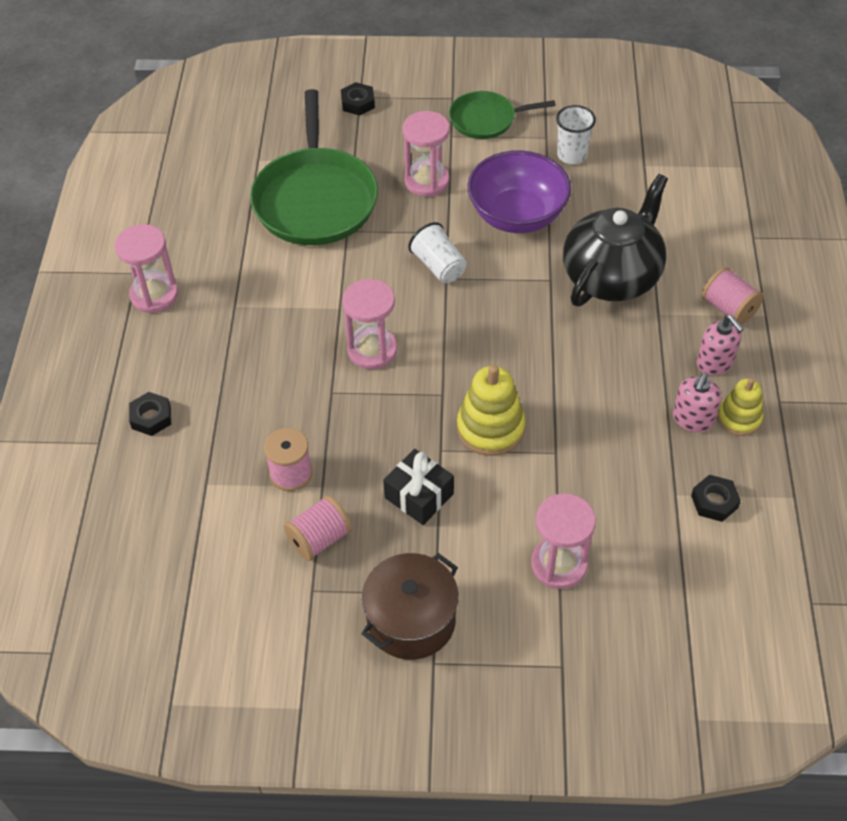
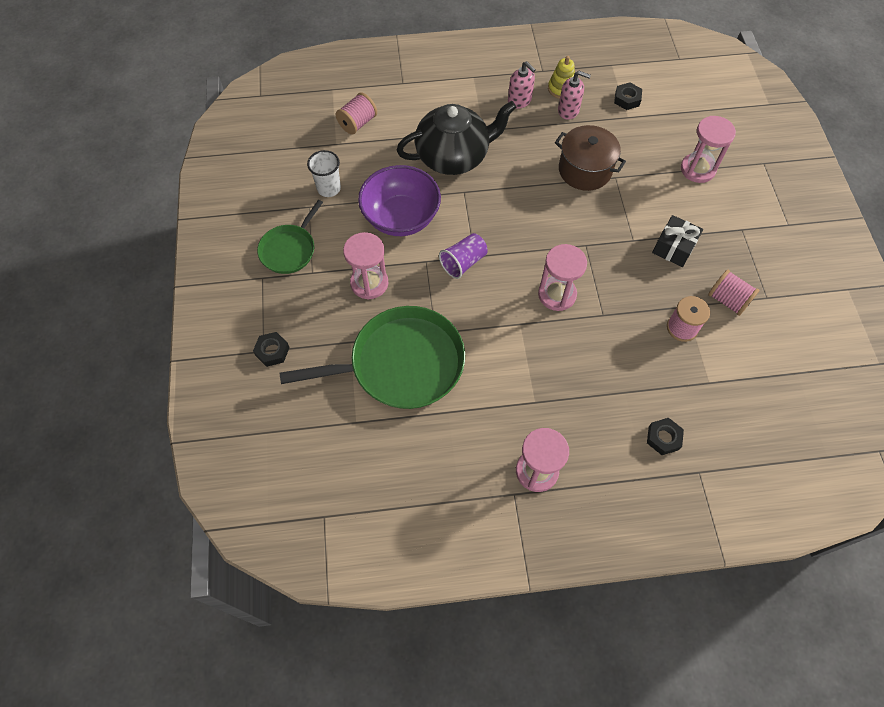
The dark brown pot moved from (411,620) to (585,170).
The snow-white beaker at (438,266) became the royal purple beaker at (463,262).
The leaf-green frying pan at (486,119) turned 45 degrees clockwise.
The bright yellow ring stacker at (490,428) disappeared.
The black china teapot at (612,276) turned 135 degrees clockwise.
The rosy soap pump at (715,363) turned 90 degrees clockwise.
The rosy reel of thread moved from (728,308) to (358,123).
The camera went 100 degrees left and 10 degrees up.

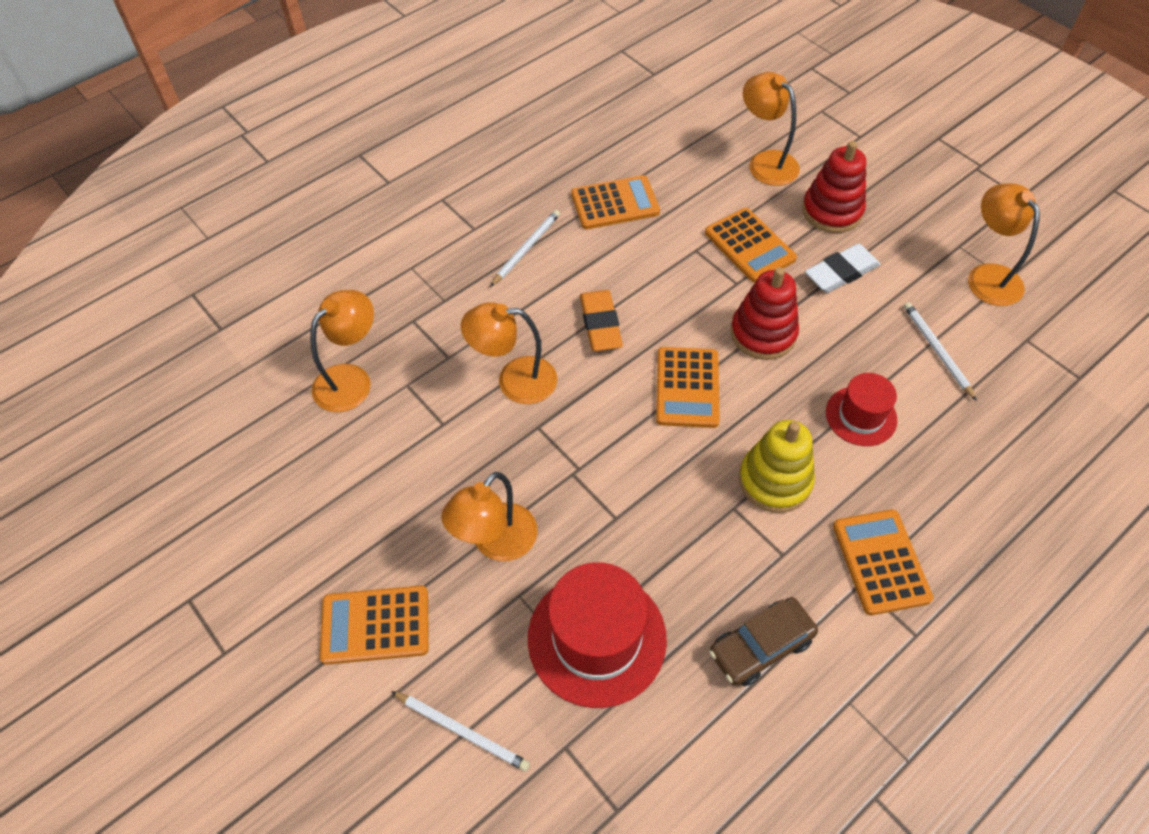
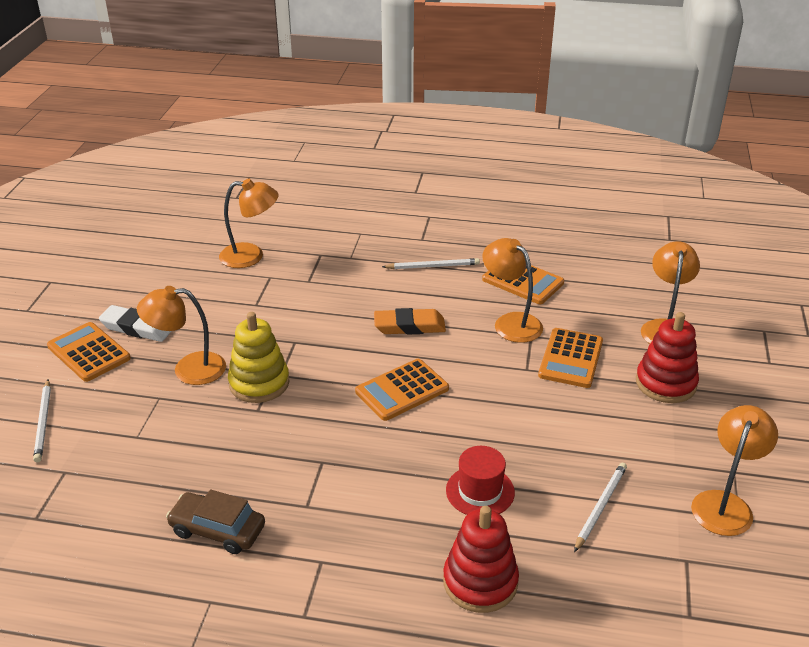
The orange-coloured desk lamp moved from (514,380) to (510,322).
The red hat at (597,638) disappeared.
The orange-coloured eraser at (600,324) turned 45 degrees clockwise.
The red ring stacker moved from (763,333) to (480,582).
The bright yellow ring stacker moved from (774,481) to (259,383).
The snow-white eraser moved from (841,272) to (137,328).
The orange-coloured calculator at (881,562) disappeared.
The camera went 50 degrees right and 20 degrees down.

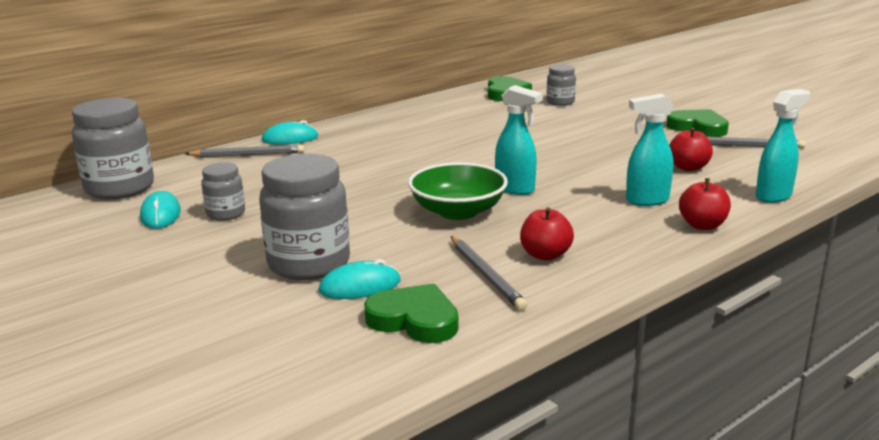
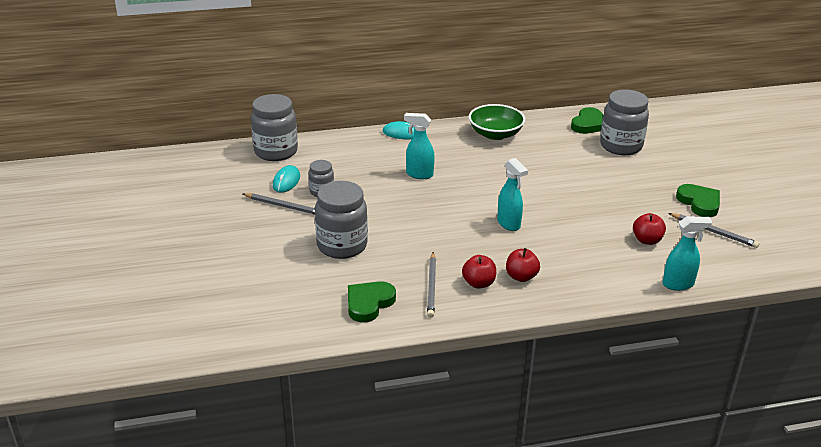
The ash-grey pencil moved from (248,155) to (284,206).
The teal computer mouse at (360,286) disappeared.
The leaf-green heart at (414,319) turned 105 degrees counterclockwise.
The leaf-green bowl moved from (458,211) to (495,134).
The ash-grey jam jar at (560,102) changed to 1.88 times the size.
The teal spray cleaner moved from (646,200) to (419,174).
The red apple fruit moved from (702,225) to (521,277).
The camera went 25 degrees right and 10 degrees up.

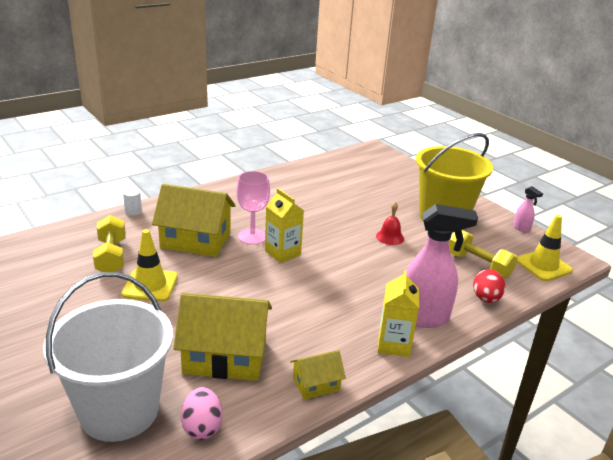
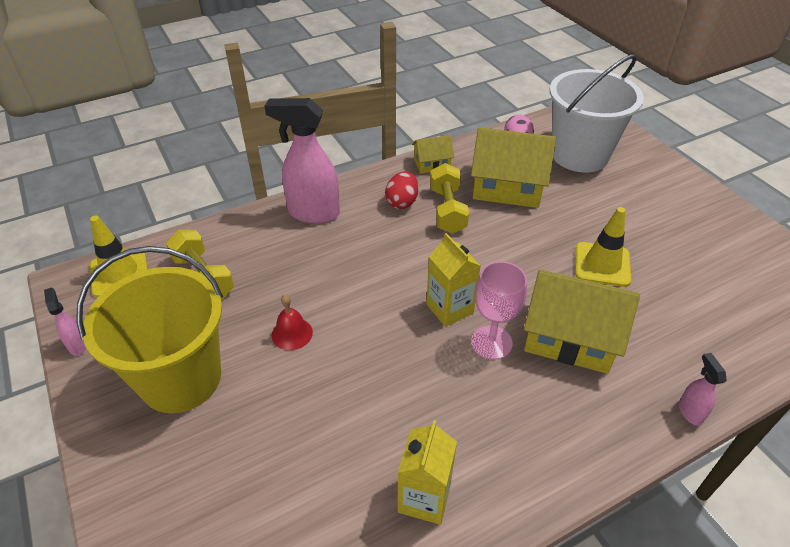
The bright yellow dumbbell moved from (111,256) to (447,210).
The snow-white solid cylinder at (133,211) was replaced by the rosy spray cleaner at (689,412).
The bright yellow juice carton moved from (394,344) to (424,498).
The red egg moved from (486,298) to (402,202).
The camera went 170 degrees left and 15 degrees up.

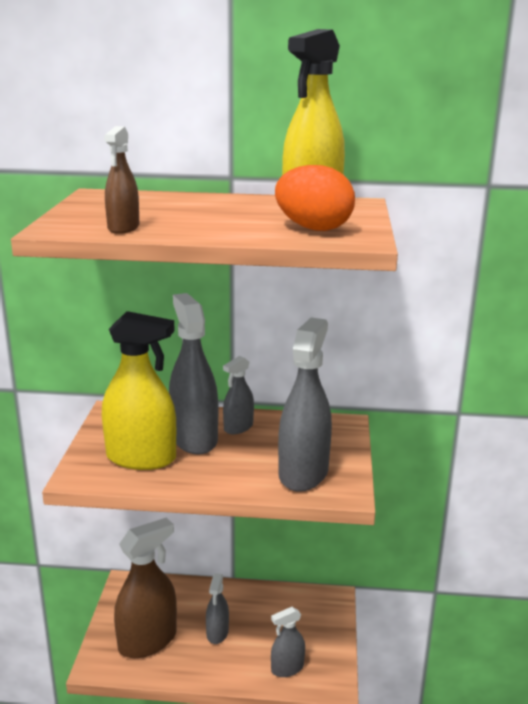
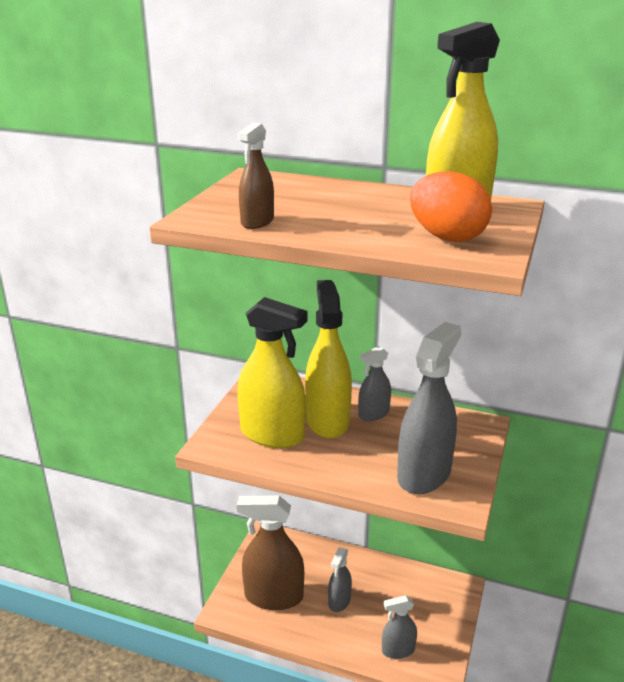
The dark brown spray cleaner at (147,641) turned 150 degrees counterclockwise.
The ash-grey spray cleaner at (194,439) became the bright yellow spray cleaner at (327,420).
The camera went 15 degrees right and 5 degrees up.

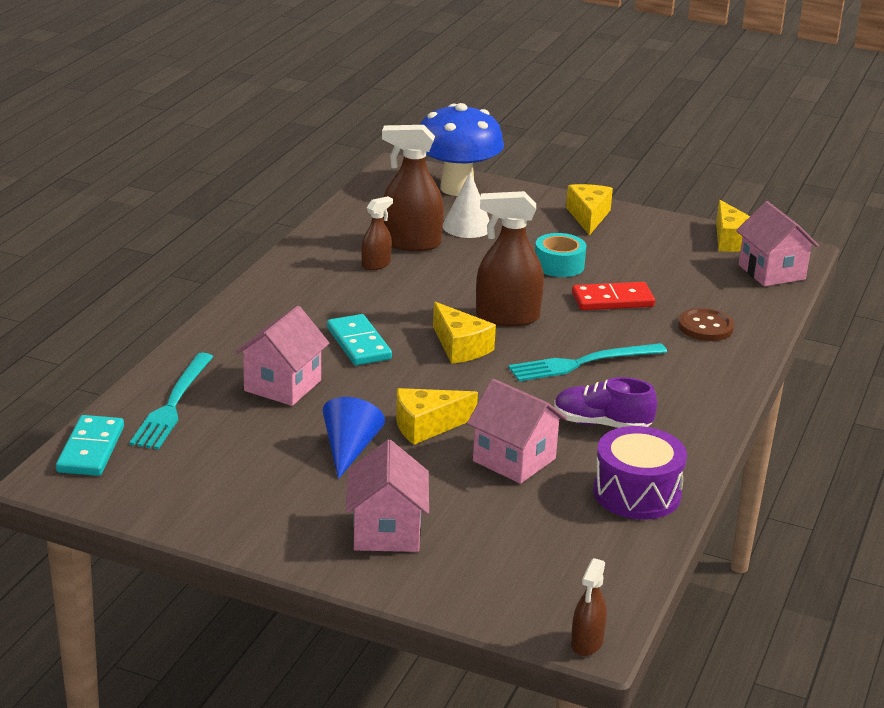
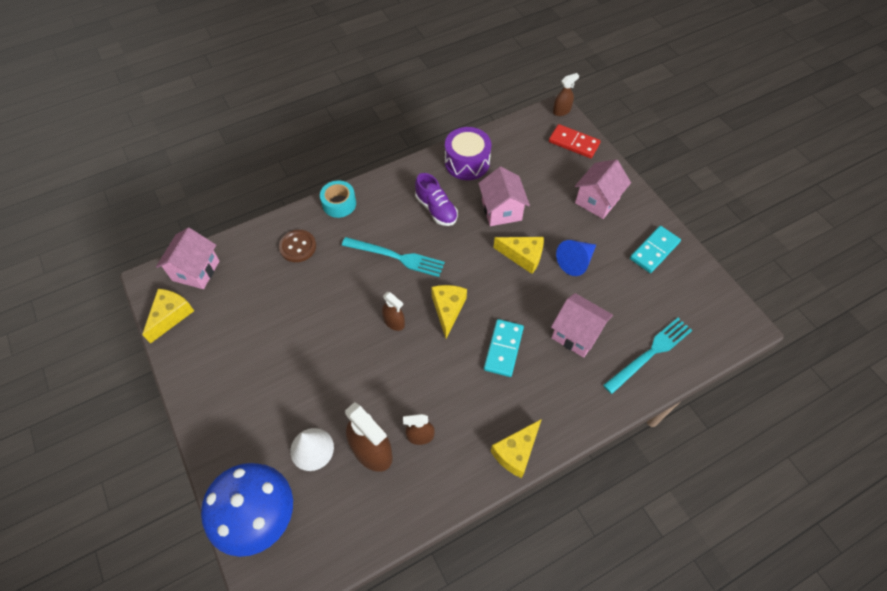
The teal domino piece moved from (91,449) to (654,250).
The rosy cottage at (282,386) turned 60 degrees clockwise.
The dark brown spray cleaner at (507,317) changed to 0.55 times the size.
The teal tape moved from (559,265) to (339,204).
The bright yellow cheese wedge moved from (588,217) to (516,452).
The red domino piece moved from (612,300) to (573,143).
The camera went 140 degrees left and 30 degrees up.

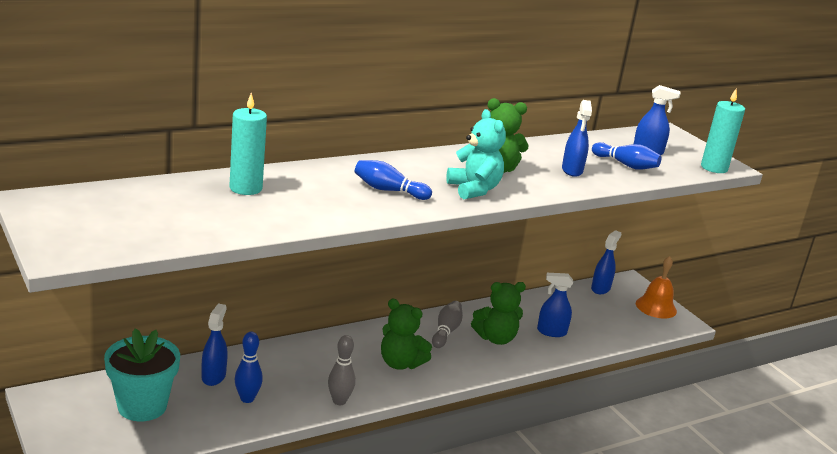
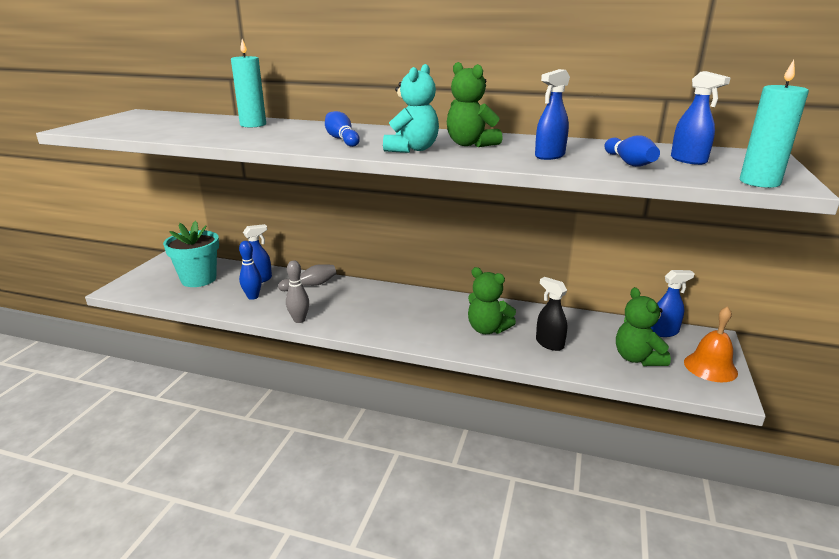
The leaf-green teddy moved from (400,363) to (637,358).
The ash-grey bowling pin moved from (446,331) to (310,285).
The cobalt spray cleaner at (551,332) became the black spray cleaner at (549,343).
The camera went 50 degrees right and 0 degrees up.

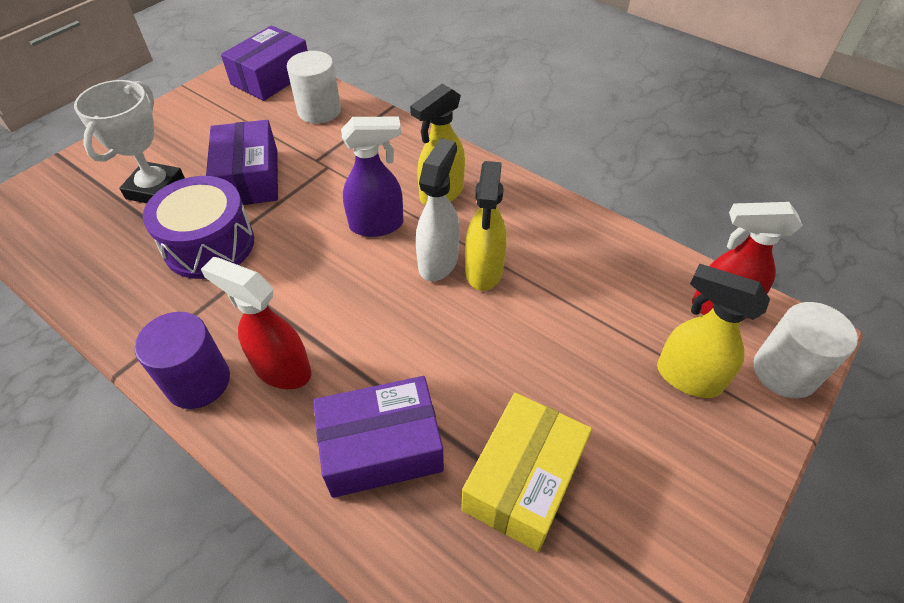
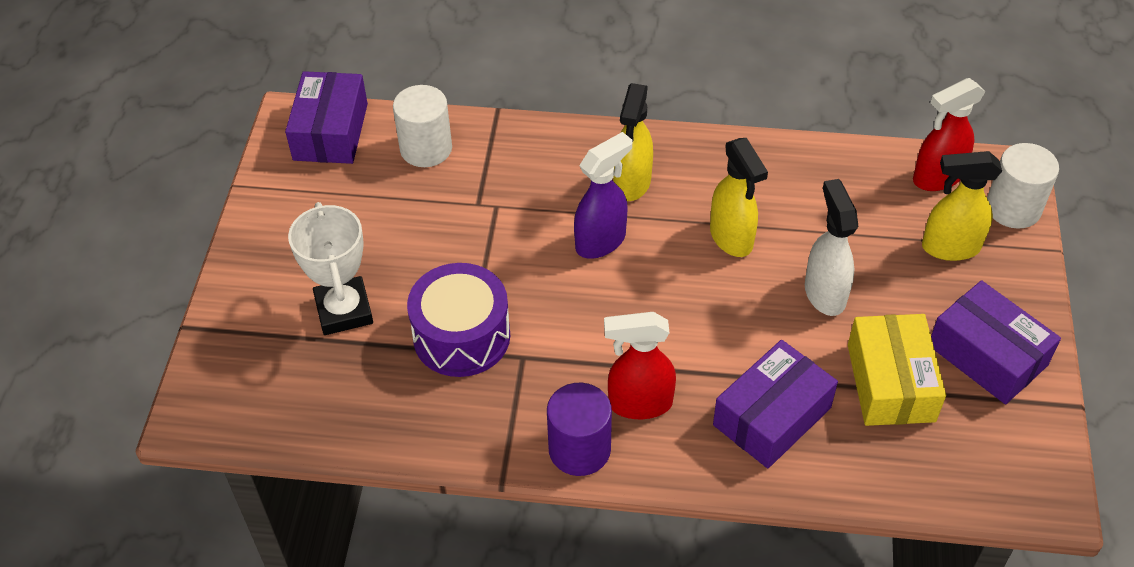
The royal purple parcel moved from (249,178) to (987,355).
The snow-white spray cleaner moved from (438,261) to (824,293).
The camera went 30 degrees left and 0 degrees up.

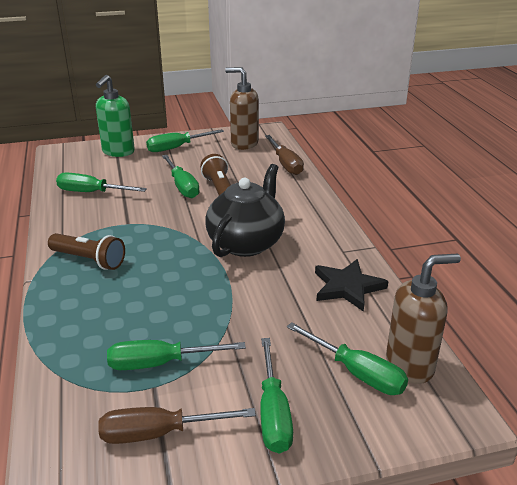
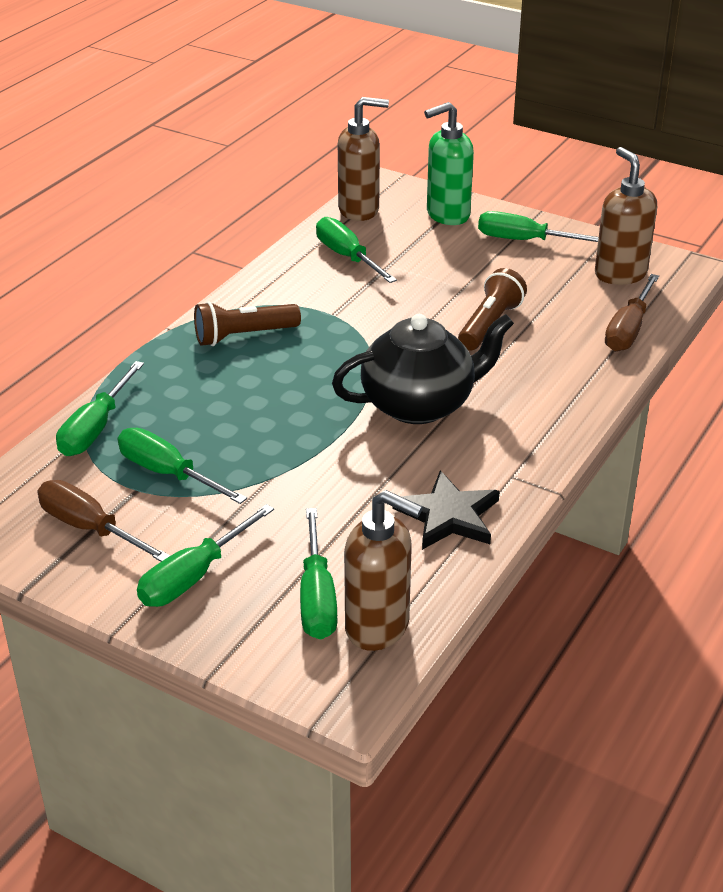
The dark brown pocket torch at (89,260) turned 90 degrees clockwise.
The leaf-green screwdriver moved from (182,186) to (95,428).
The dark brown soap pump at (359,210) appeared.
The camera went 45 degrees right and 5 degrees up.

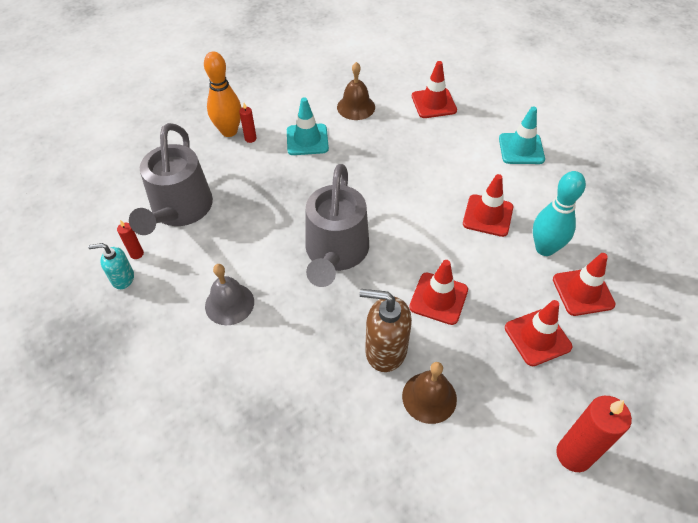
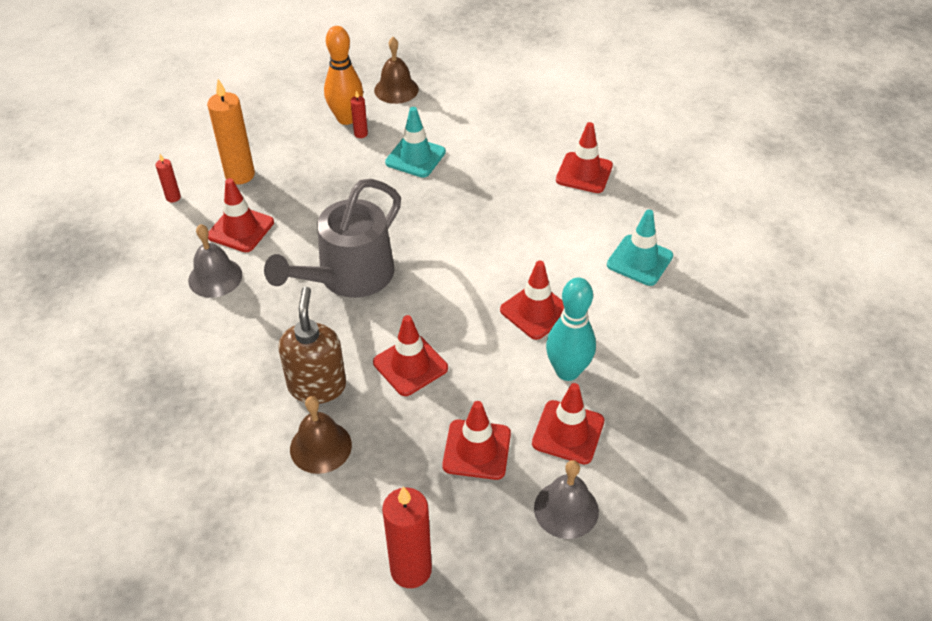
The teal soap pump at (122,278) disappeared.
The ash-grey sprinkling can at (179,211) was replaced by the orange-coloured pillar candle at (240,175).
The dark brown hand bell moved from (356,107) to (396,89).
The dark brown soap pump at (385,350) turned 45 degrees clockwise.
The red road cone at (241,229) appeared.
The ash-grey hand bell at (566,509) appeared.
The camera went 30 degrees right and 5 degrees down.

